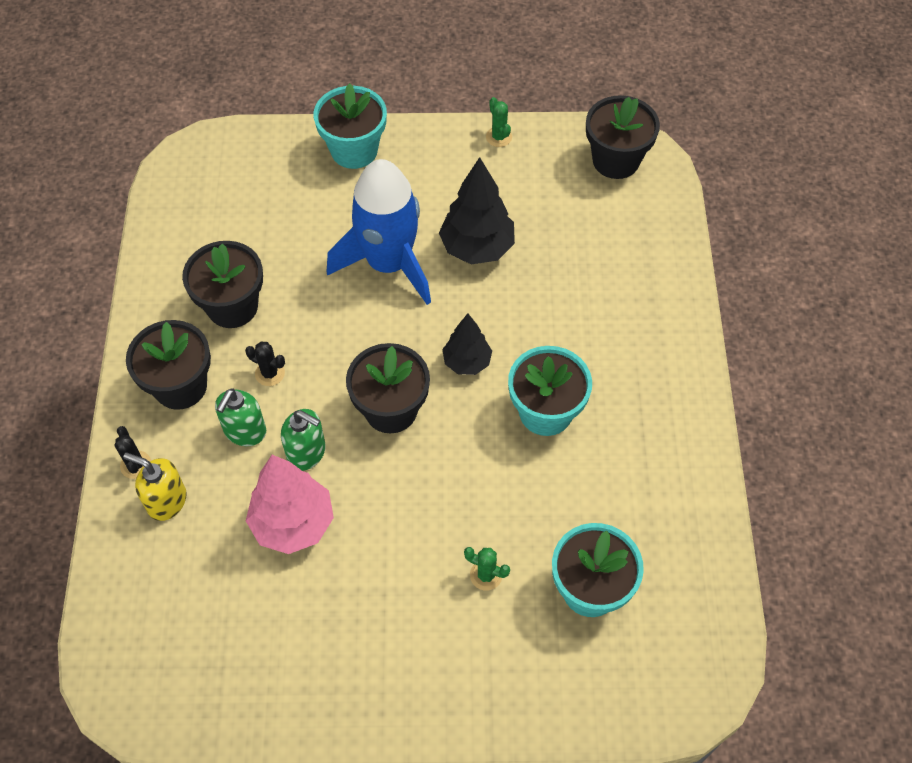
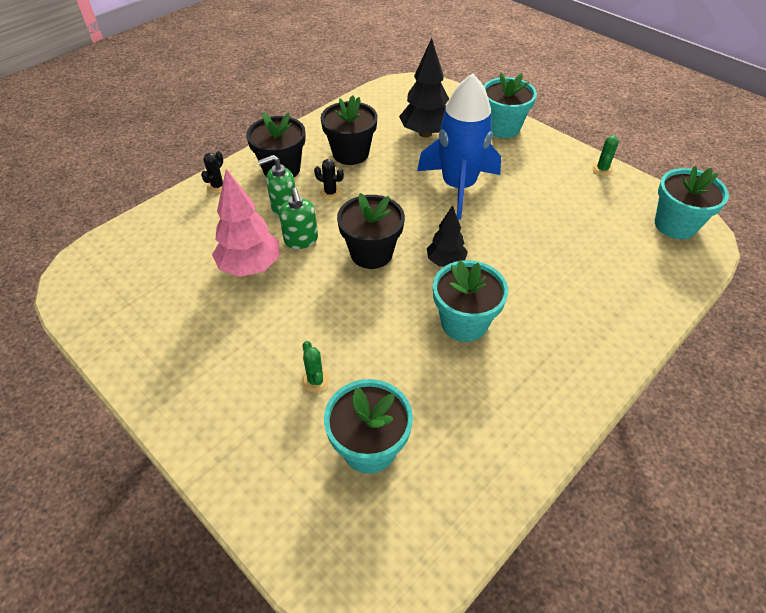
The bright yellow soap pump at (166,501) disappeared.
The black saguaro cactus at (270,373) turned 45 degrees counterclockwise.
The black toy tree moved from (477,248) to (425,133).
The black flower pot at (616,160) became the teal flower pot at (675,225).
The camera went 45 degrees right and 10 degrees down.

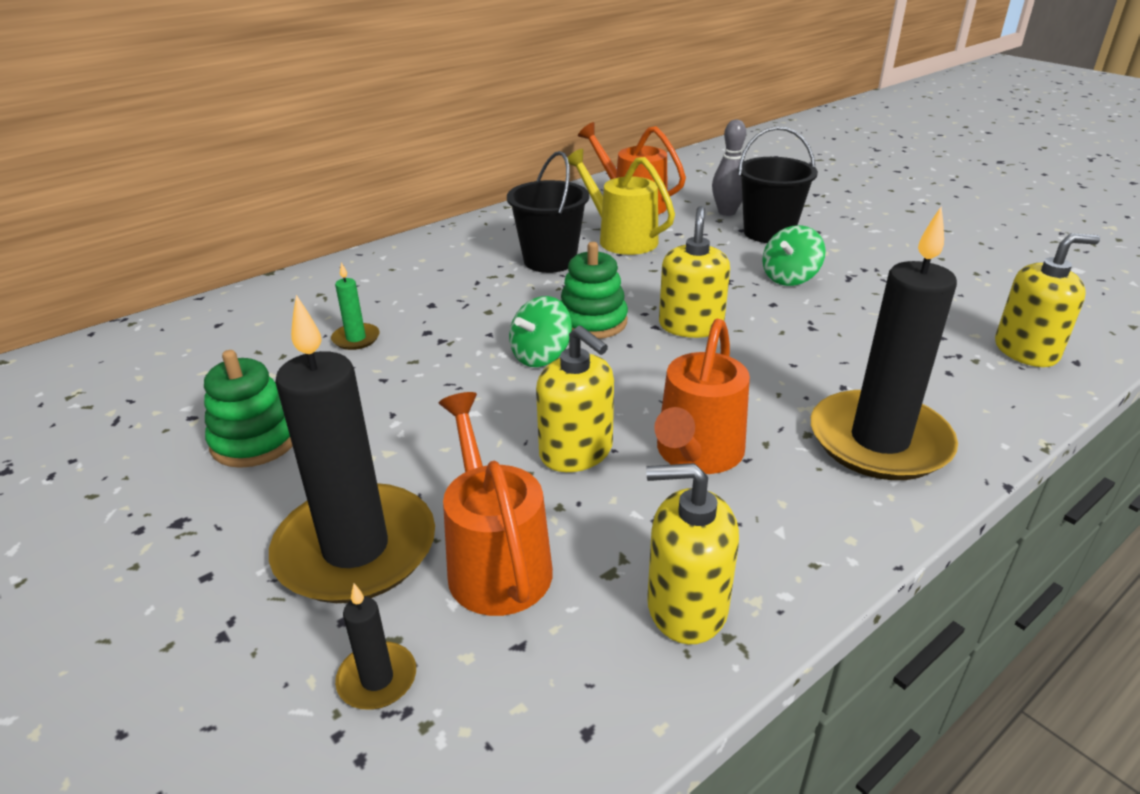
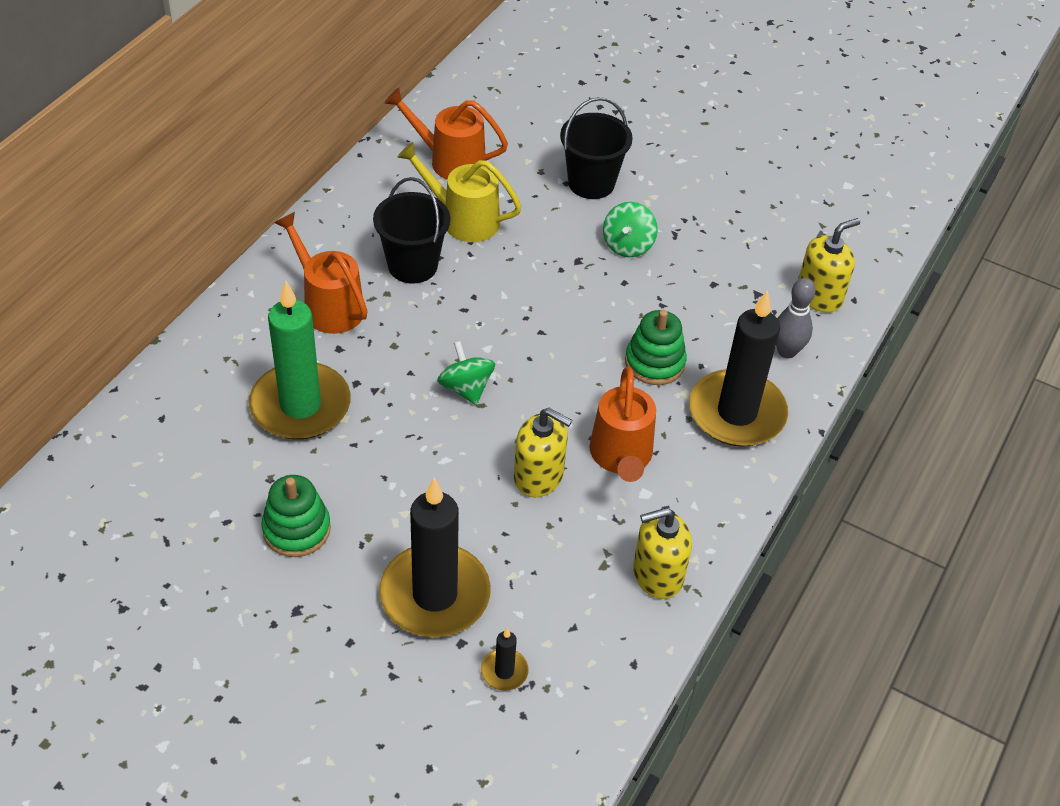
The leaf-green pillar candle at (356,339) changed to 2.40 times the size.
The orange-coloured sprinkling can moved from (495,561) to (328,305).
The leaf-green spinning top at (541,356) turned 135 degrees clockwise.
The leaf-green ring stacker moved from (592,322) to (654,363).
The bright yellow soap pump at (691,326) disappeared.
The ash-grey bowling pin moved from (727,212) to (786,351).
The camera went 25 degrees left and 15 degrees up.

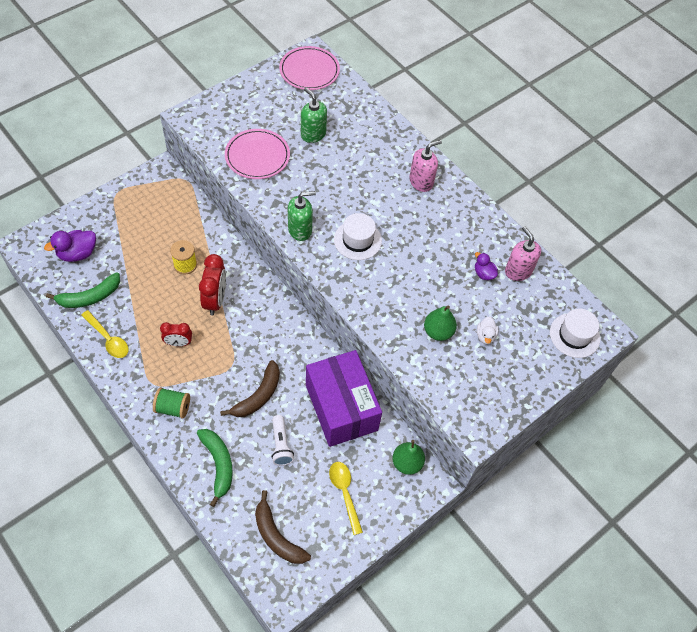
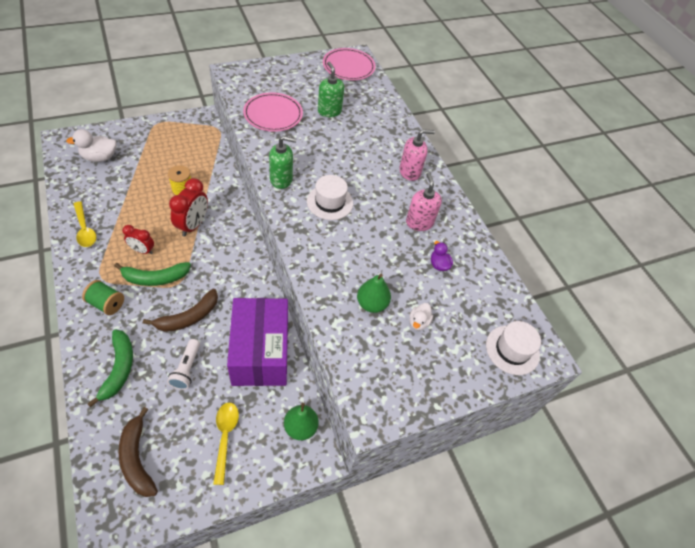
The royal purple duck at (77,253) became the snow-white duck at (100,157).
The leaf-green banana moved from (89,297) to (155,278).
The rosy soap pump moved from (518,271) to (419,222).
The camera went 15 degrees right and 5 degrees down.

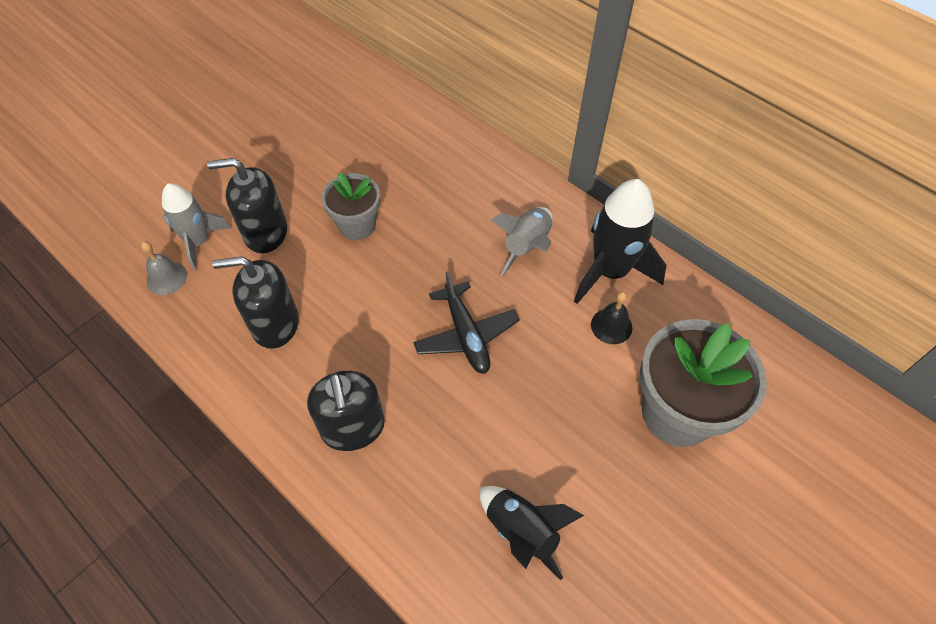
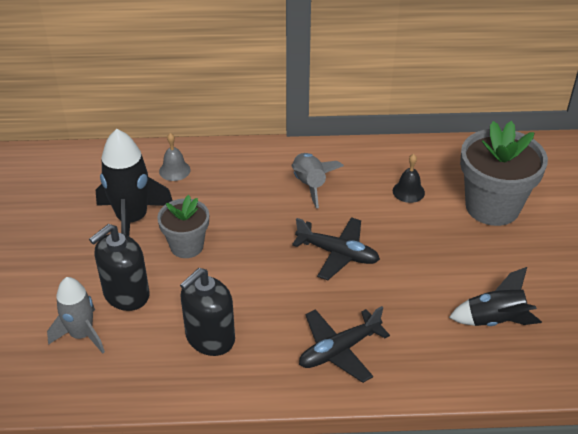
The ash-grey hand bell moved from (166,278) to (174,170).
The black soap pump at (353,428) was replaced by the black aeroplane at (339,350).
The black spaceship moved from (610,271) to (132,220).
The camera went 45 degrees left and 15 degrees down.

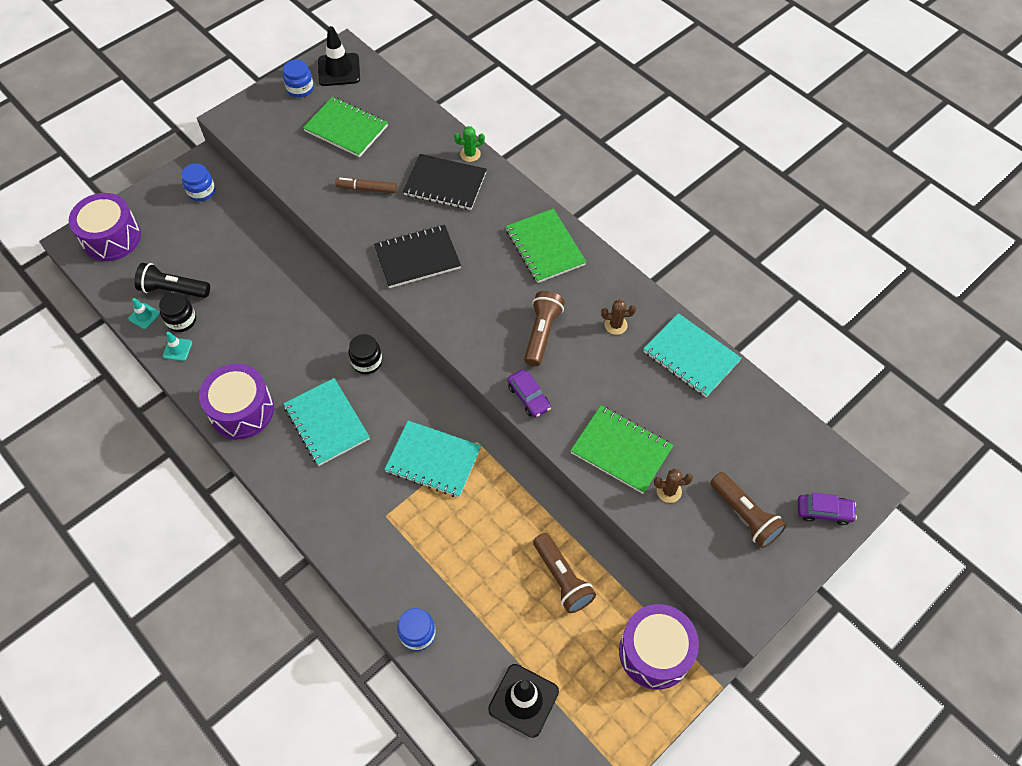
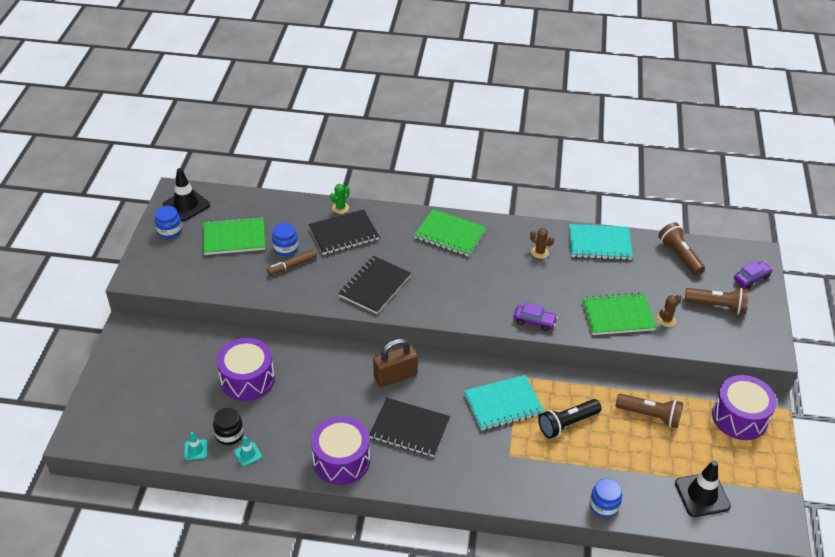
The royal purple snare drum moved from (112,238) to (247,379).
The black pocket torch moved from (173,290) to (567,424).
The cobalt jam jar moved from (202,191) to (286,248).
The teal notebook at (327,423) became the black notebook at (409,429).
The black jam jar at (367,362) was replaced by the dark brown small lock at (395,376).
The dark brown pocket torch moved from (541,333) to (679,255).
The dark brown saguaro cactus at (615,325) turned 75 degrees clockwise.
The camera went 40 degrees left and 15 degrees down.

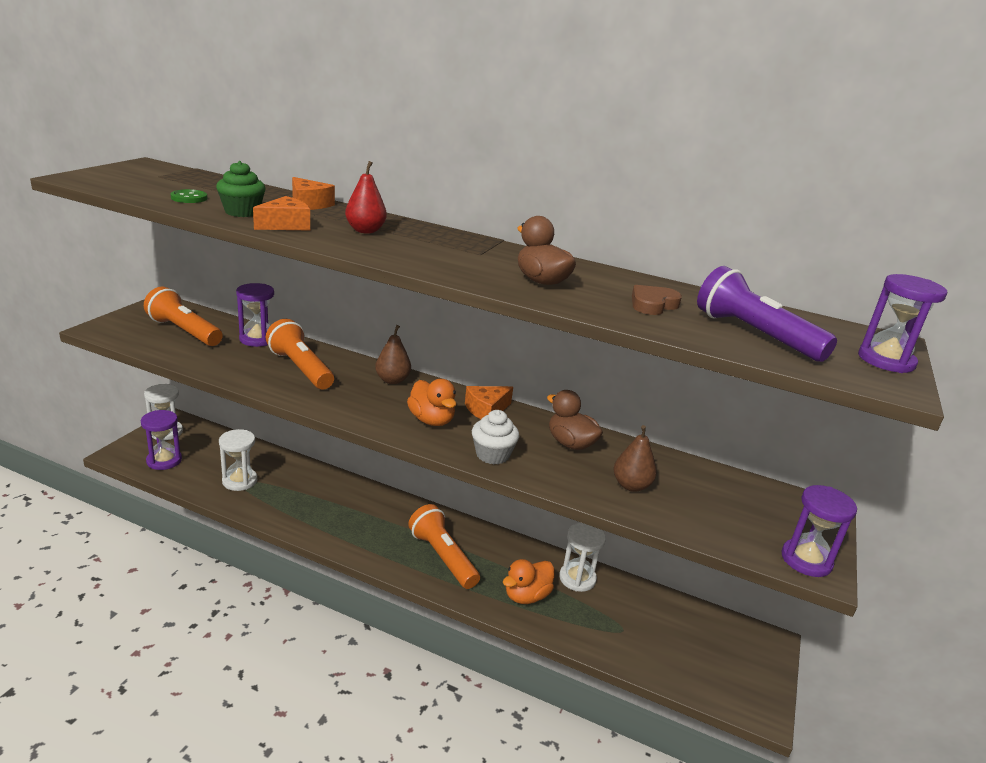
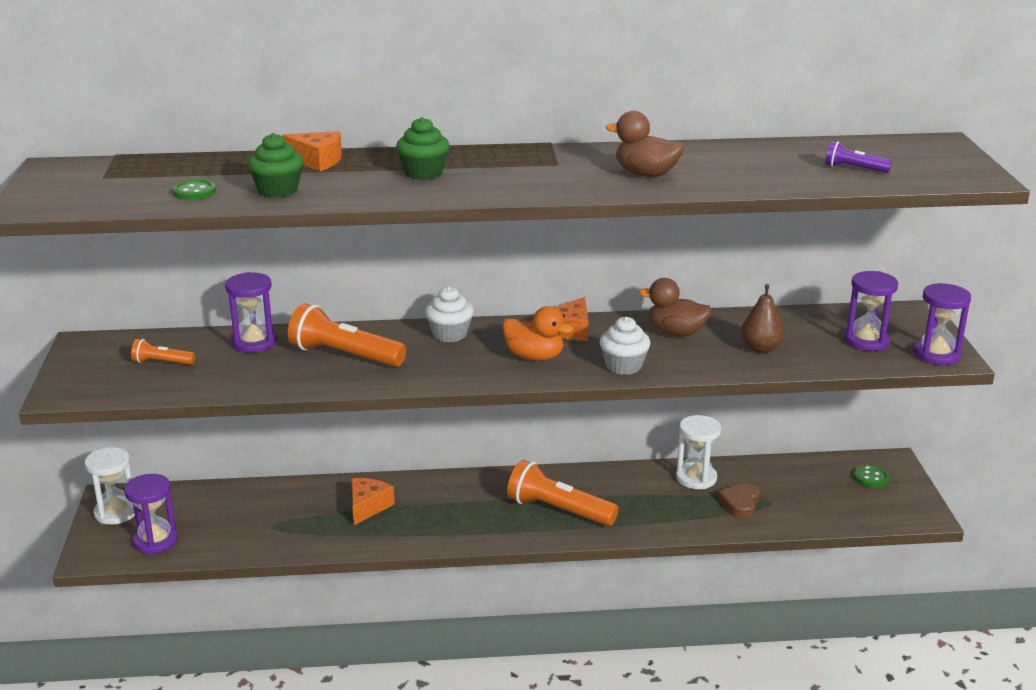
The orange-coloured pocket torch at (184,331) changed to 0.51 times the size.
The snow-white sandglass at (239,481) disappeared.
The orange-coloured cheese wedge moved from (285,225) to (368,507).
The red toy pear at (365,231) was replaced by the leaf-green cupcake at (423,173).
The dark brown toy pear at (392,380) was replaced by the snow-white cupcake at (449,334).
The orange-coloured duck at (526,596) disappeared.
The dark brown heart moved from (652,304) to (740,503).
The royal purple pocket torch at (754,335) changed to 0.51 times the size.
The royal purple sandglass moved from (886,360) to (866,341).
The leaf-green shirt button at (871,478) appeared.
The camera went 25 degrees left and 0 degrees up.

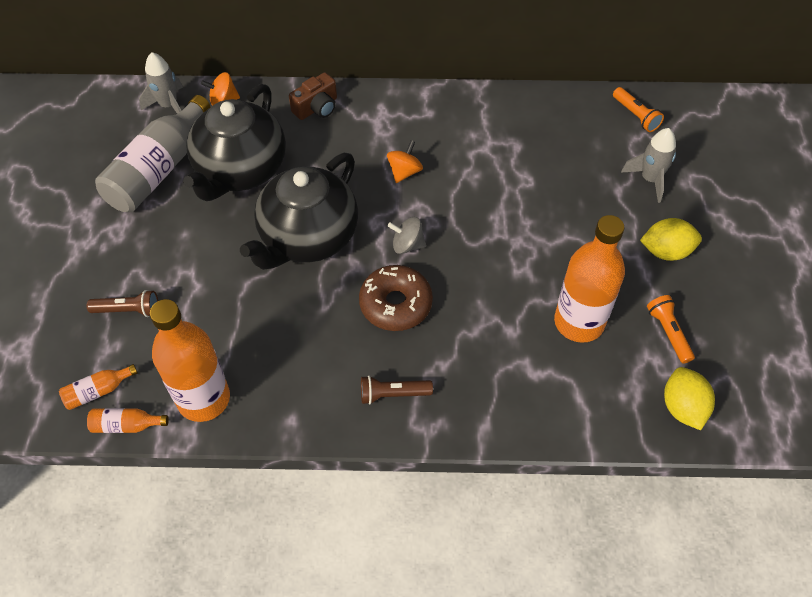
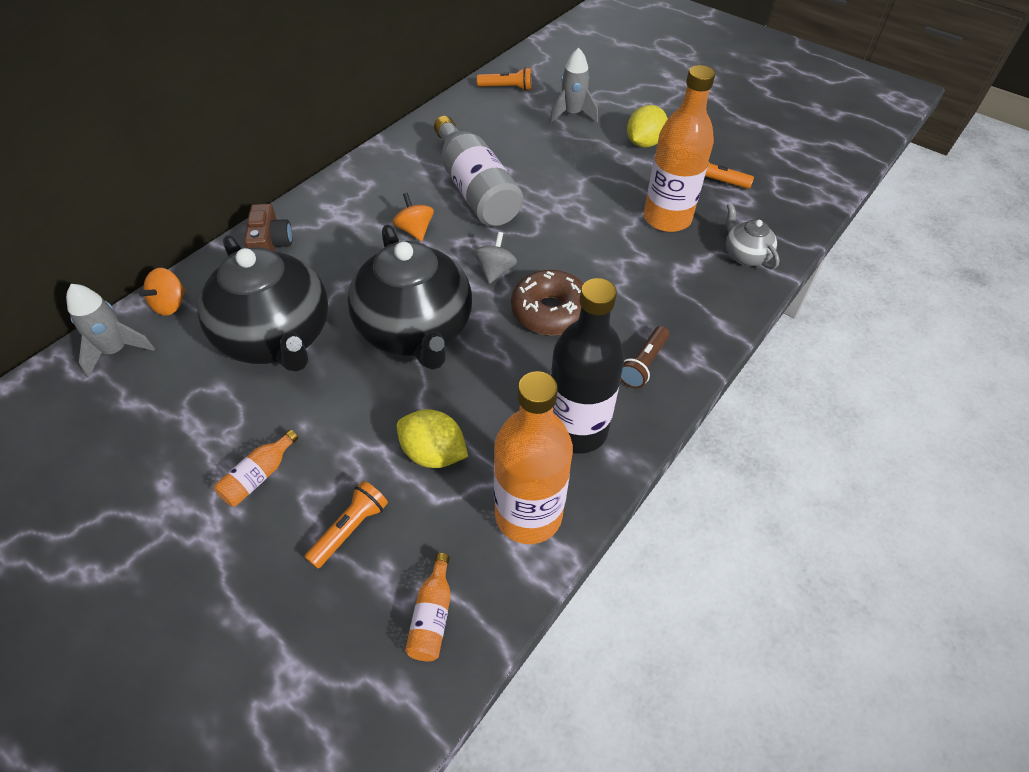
The dark brown pocket torch at (128,310) became the orange-coloured pocket torch at (350,529).
The orange-coloured bottle moved from (126,425) to (258,476).
The ash-grey bottle moved from (158,170) to (475,189).
The ash-grey spinning top at (407,245) turned 150 degrees clockwise.
The bright yellow toy lemon moved from (682,407) to (433,454).
The black bottle at (577,429) appeared.
The ash-grey china teapot at (745,255) appeared.
The camera went 55 degrees left and 5 degrees down.

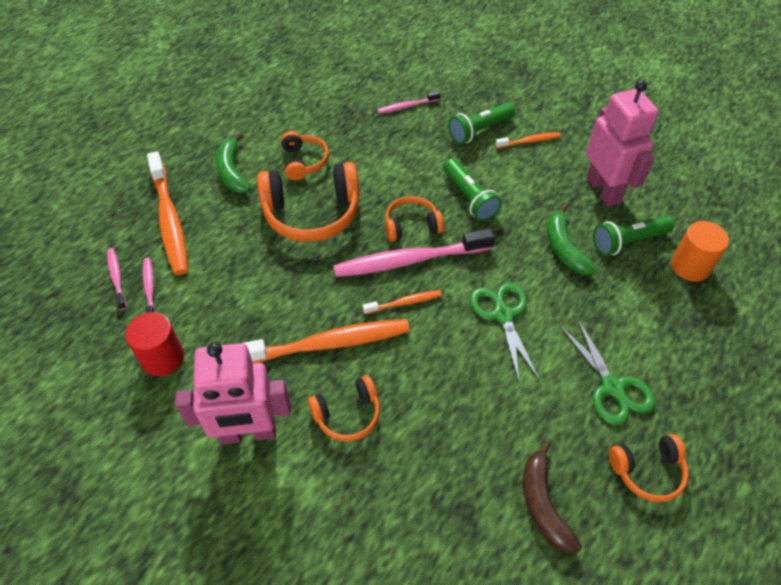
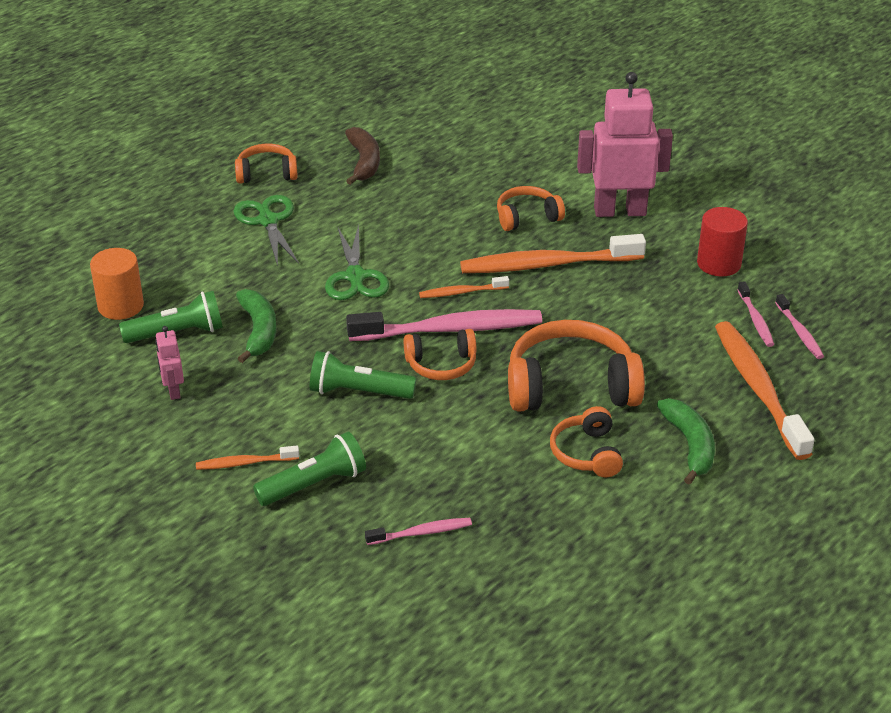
The leaf-green pocket torch at (469,198) turned 60 degrees counterclockwise.
The rosy robot at (603,190) changed to 0.46 times the size.
The camera went 175 degrees left and 15 degrees down.

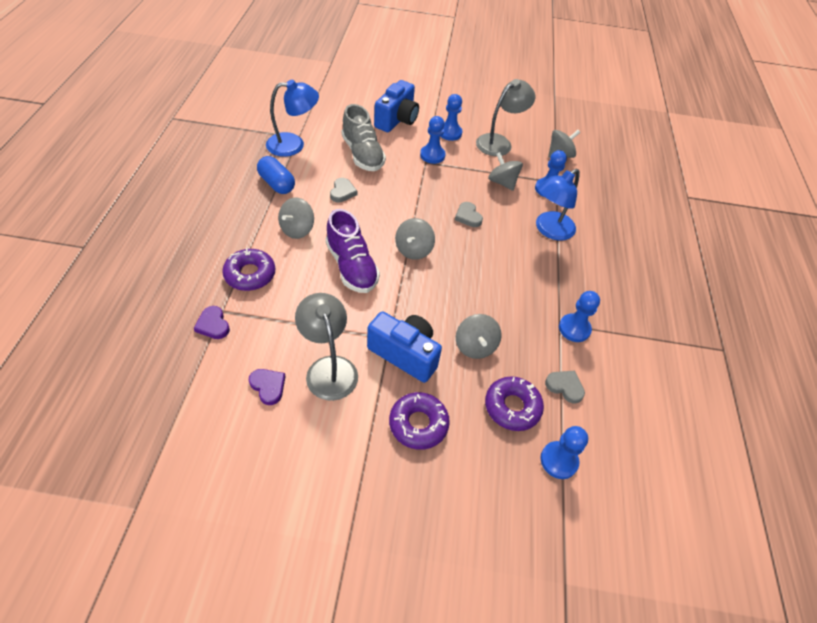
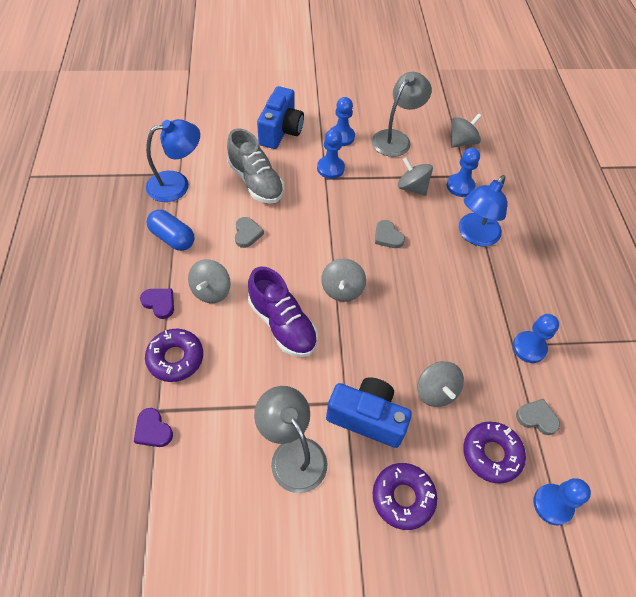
The royal purple heart moved from (268,386) to (159,303).
The camera went 10 degrees left and 5 degrees up.

